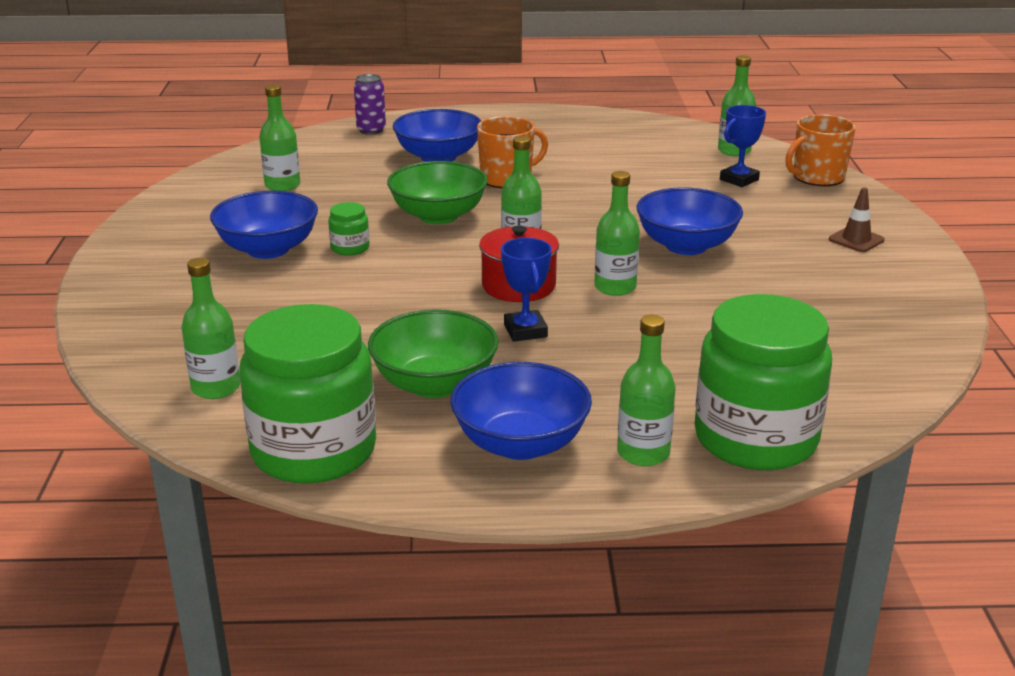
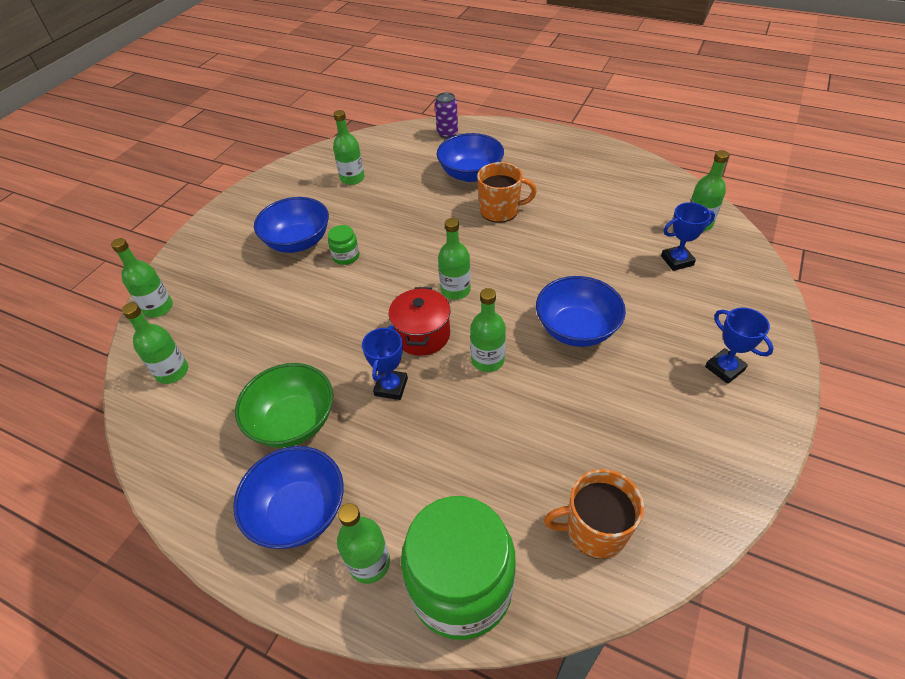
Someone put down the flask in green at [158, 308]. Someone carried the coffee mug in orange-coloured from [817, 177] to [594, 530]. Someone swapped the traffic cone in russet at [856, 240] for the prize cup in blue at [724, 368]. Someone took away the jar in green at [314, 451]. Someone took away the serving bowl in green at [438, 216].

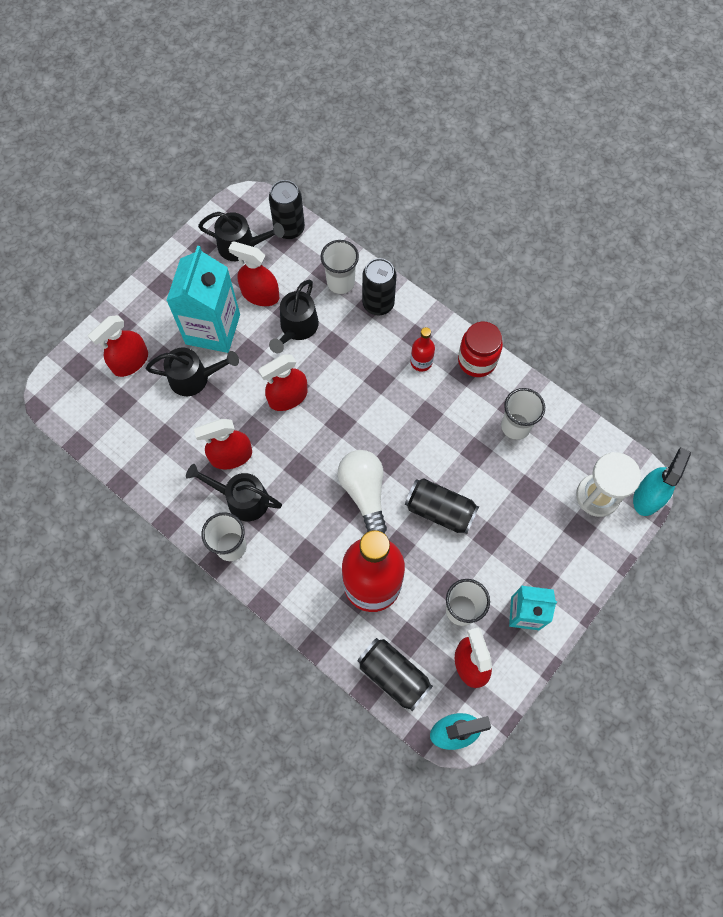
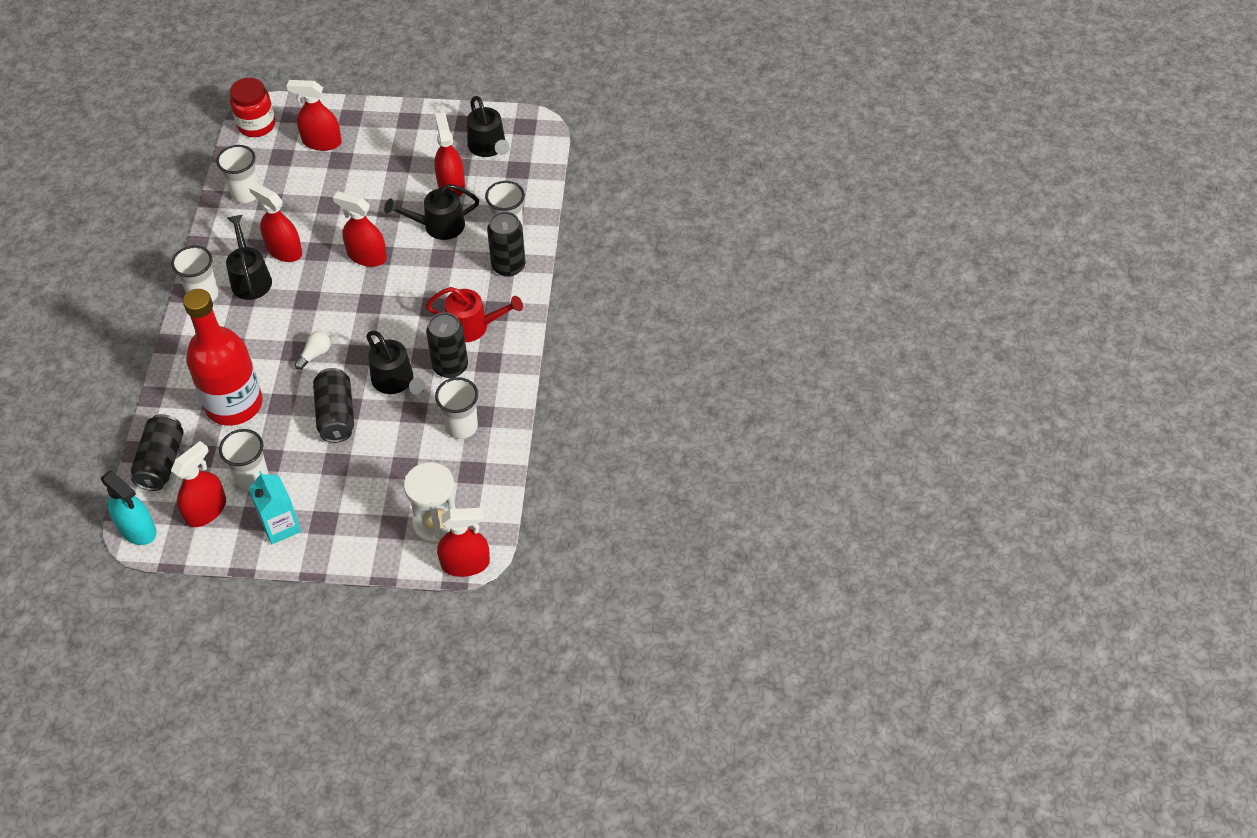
Someone put down the cup in snow-white at [246, 194]. Someone carried the jar in red from [477, 360] to [256, 125]. Someone scaled the lightbulb in snow-white at [364, 493] by 0.51. Someone carried the sprinkling can in black from [195, 378] to [396, 381]. Someone swapped the flask in red at [421, 362] for the sprinkling can in red at [473, 326]. Someone carried the soda can in black from [289, 229] to [450, 366]. Someone repainted the spray cleaner in turquoise at [648, 497], which became the spray cleaner in red at [465, 564]. Someone took away the carton in turquoise at [213, 329].

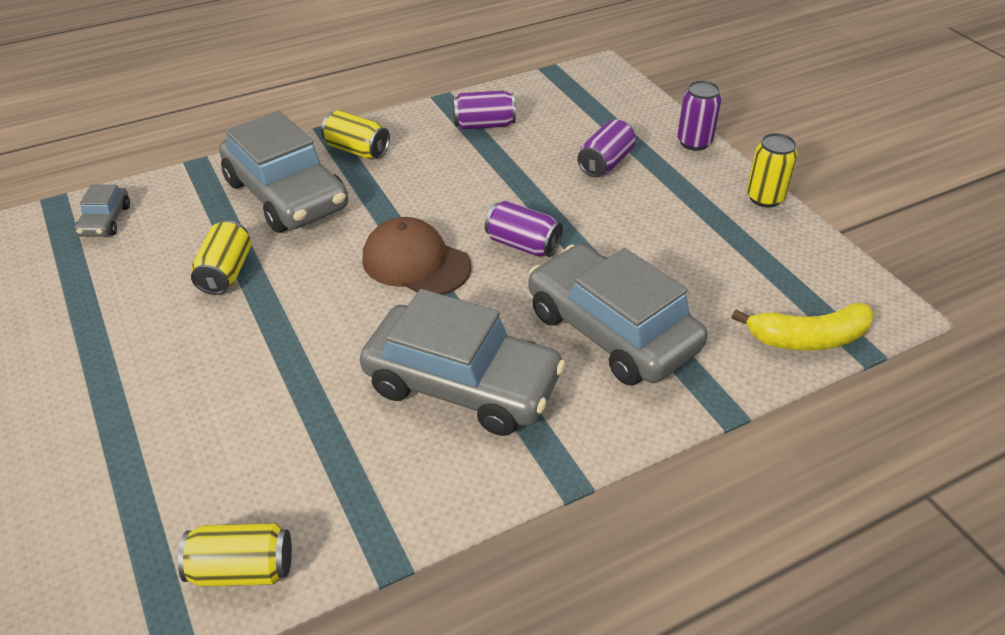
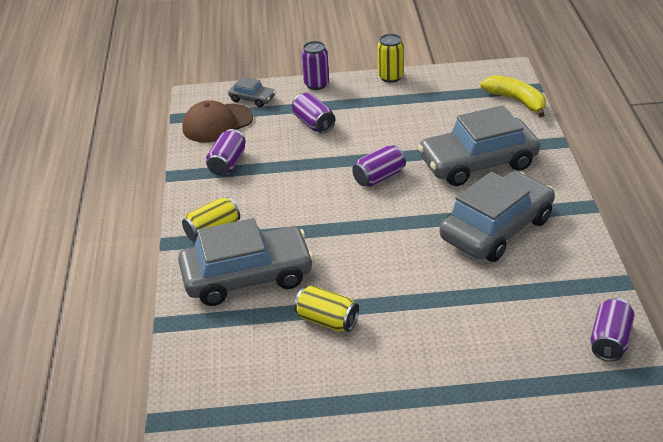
Someone carried the peaked cap in russet from [416, 263] to [217, 123]. Someone carried the car in ash-grey from [105, 221] to [252, 99]. Someone rotated the banana fruit in golden at [808, 338] by 60 degrees counterclockwise. Someone repainted the soda can in golden at [242, 569], which became the soda can in purple at [610, 341].

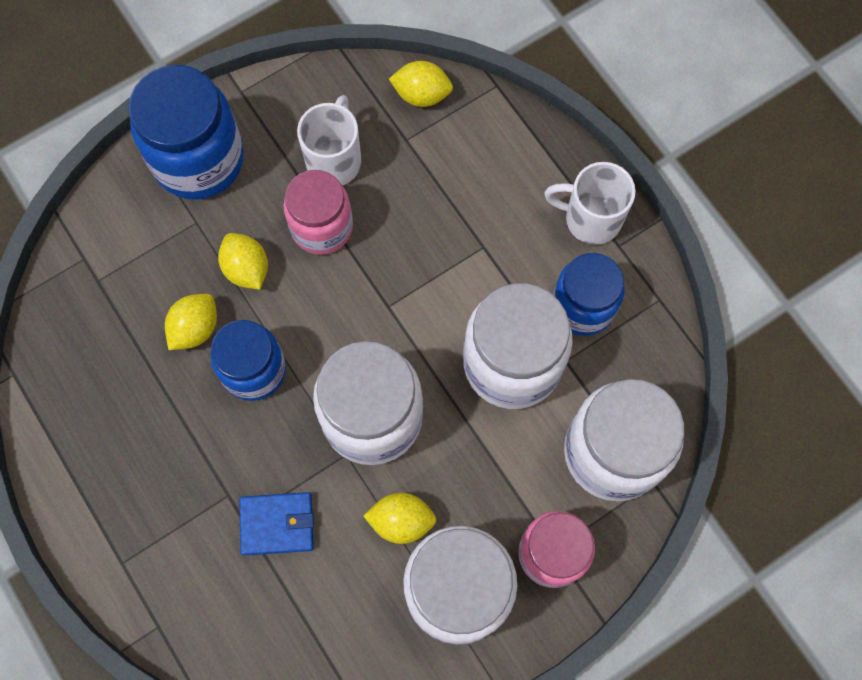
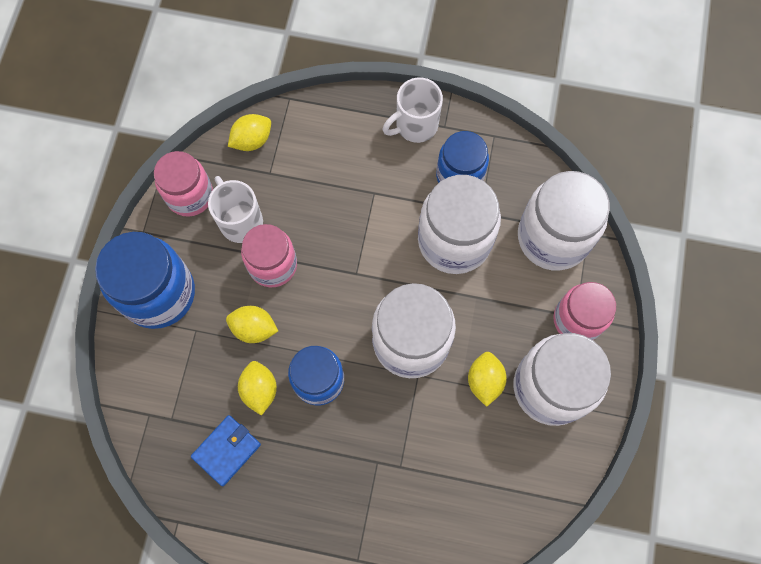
Someone put down the jar in pink at [190, 195]. Someone carried the card wallet in blue from [277, 524] to [227, 450]. Someone rotated the lemon in golden at [401, 521] by 45 degrees counterclockwise.

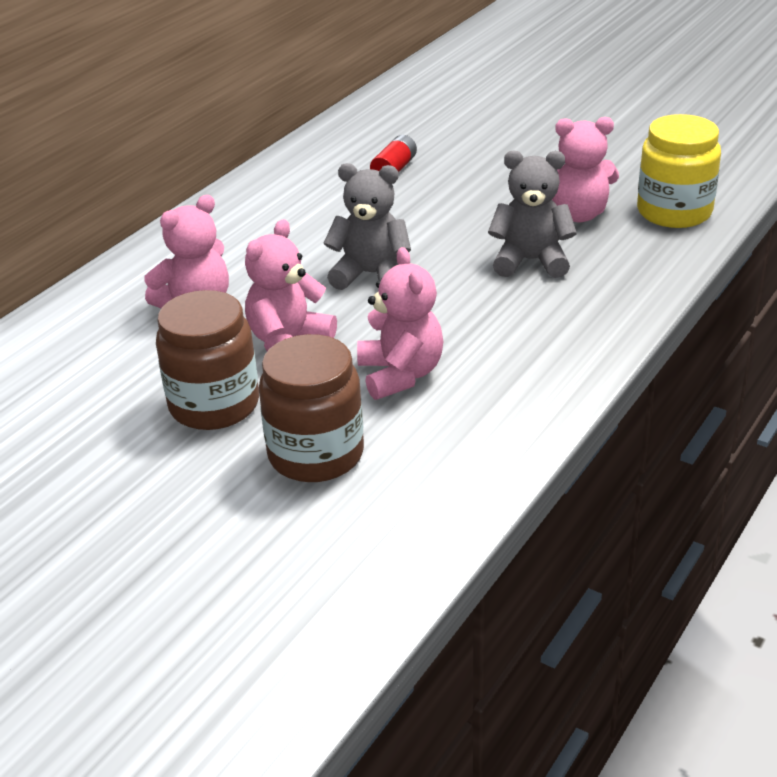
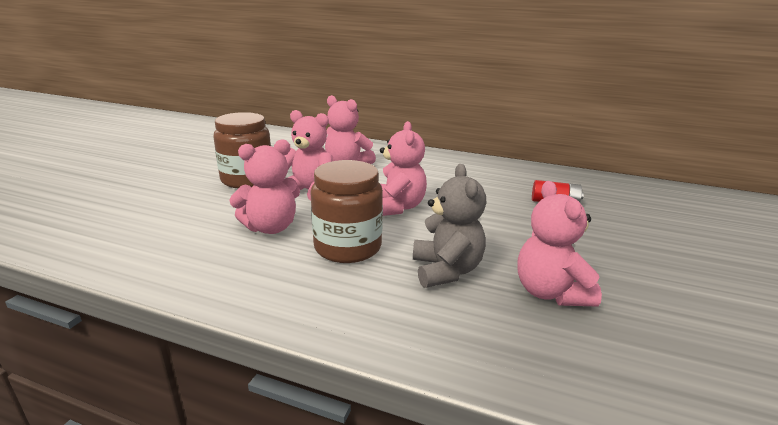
Someone carried the jar in russet from [316, 454] to [347, 247]. Someone repainted the teddy in ash-grey at [371, 275], which became the teddy in pink at [397, 207]. Someone took away the jar in golden at [674, 212].

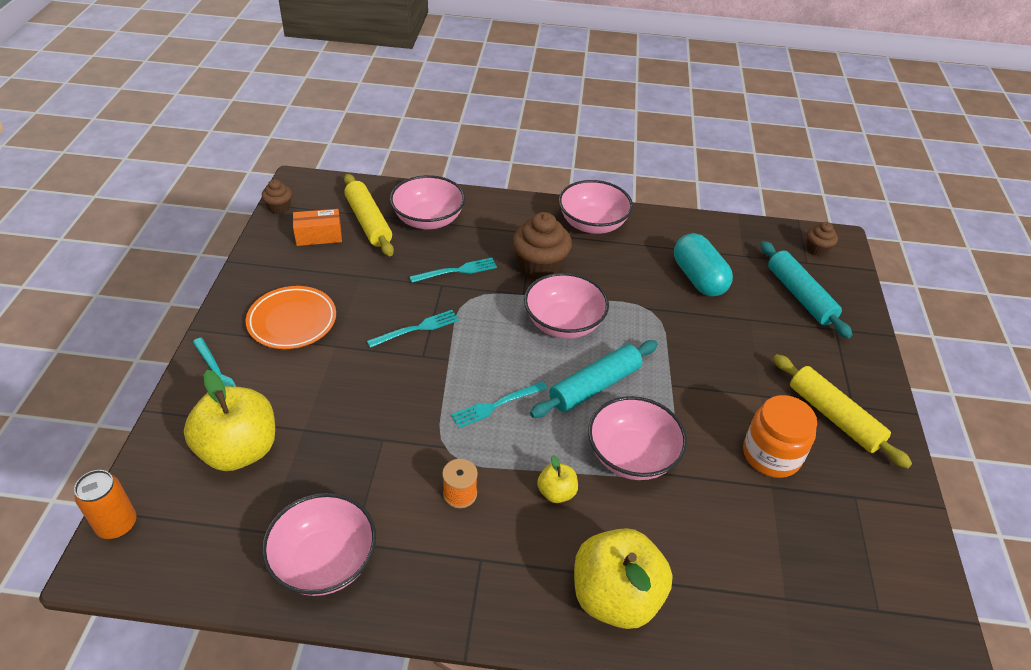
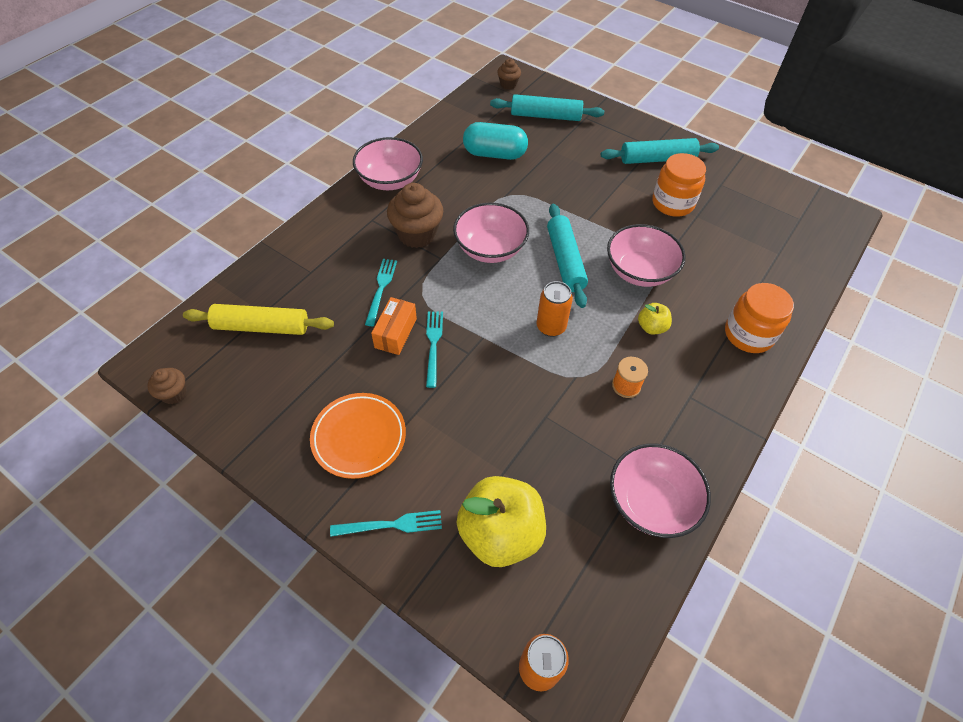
Someone carried the parcel in orange-coloured from [319, 236] to [396, 333]. Someone swapped the table fork in turquoise at [496, 405] for the soda can in orange-coloured at [551, 327]. Someone repainted the rolling pin in golden at [834, 417], which became the rolling pin in turquoise at [657, 159]. Someone swapped the toy apple in golden at [615, 597] for the jar in orange-coloured at [748, 334]. Someone took away the serving bowl in pink at [428, 219].

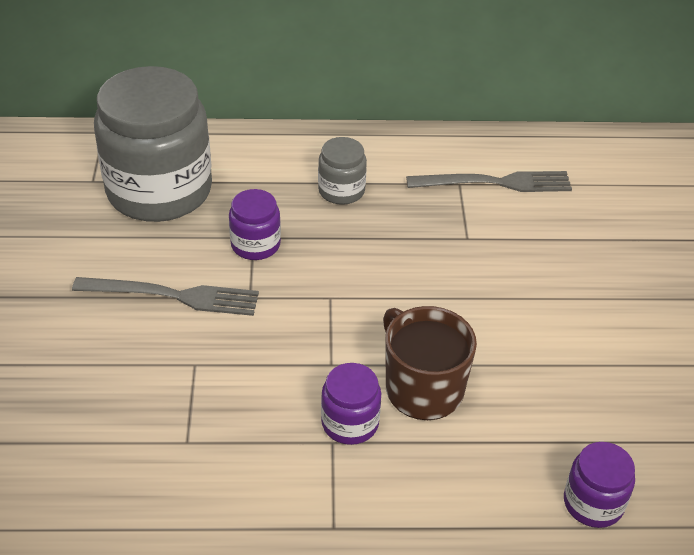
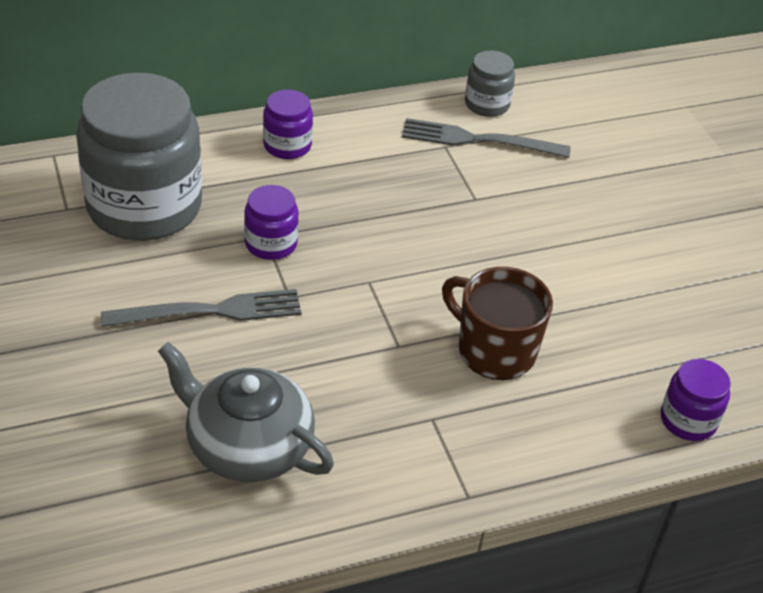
Someone put down the teapot in ash-grey at [247, 446]. Someone carried the jar in purple from [350, 423] to [287, 145]. Someone rotated the table fork in ash-grey at [495, 183] by 150 degrees counterclockwise. Someone carried the jar in ash-grey from [341, 190] to [487, 104].

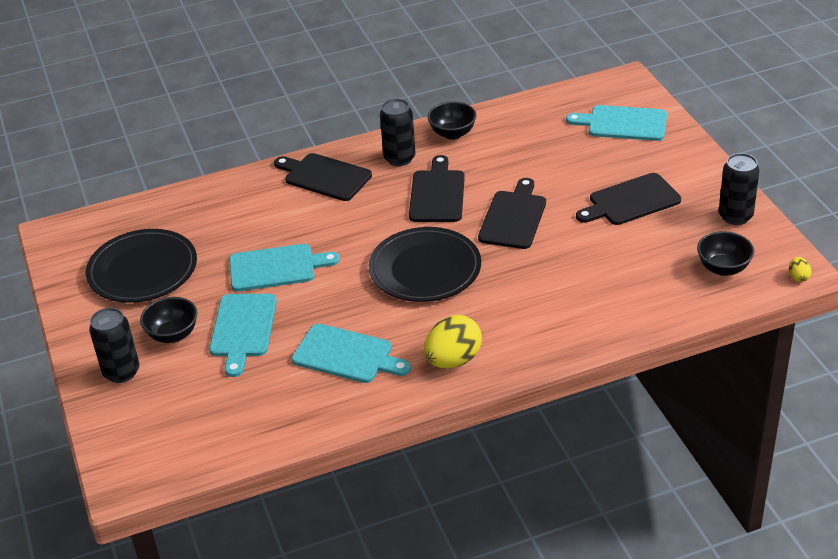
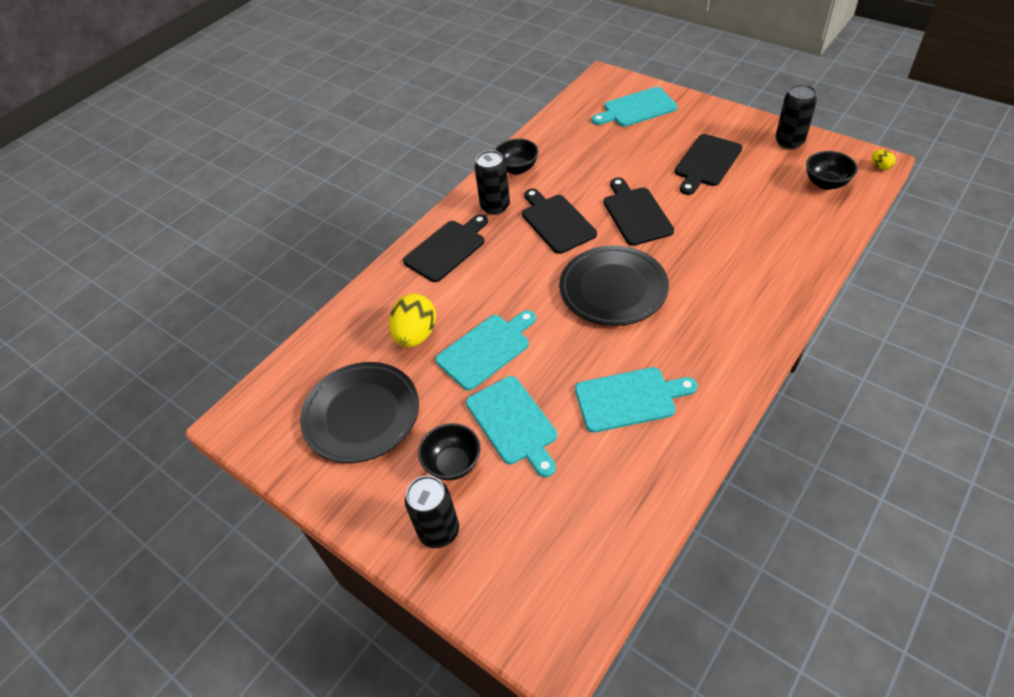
Someone carried the toy egg in golden from [453, 360] to [416, 335]. Someone rotated the cutting board in black at [325, 176] by 135 degrees clockwise.

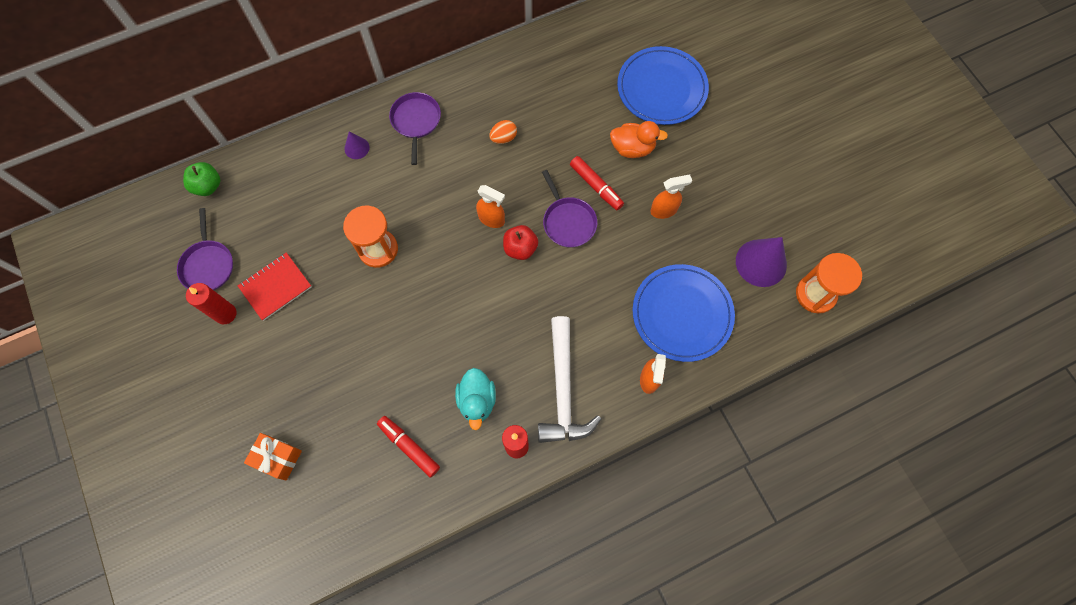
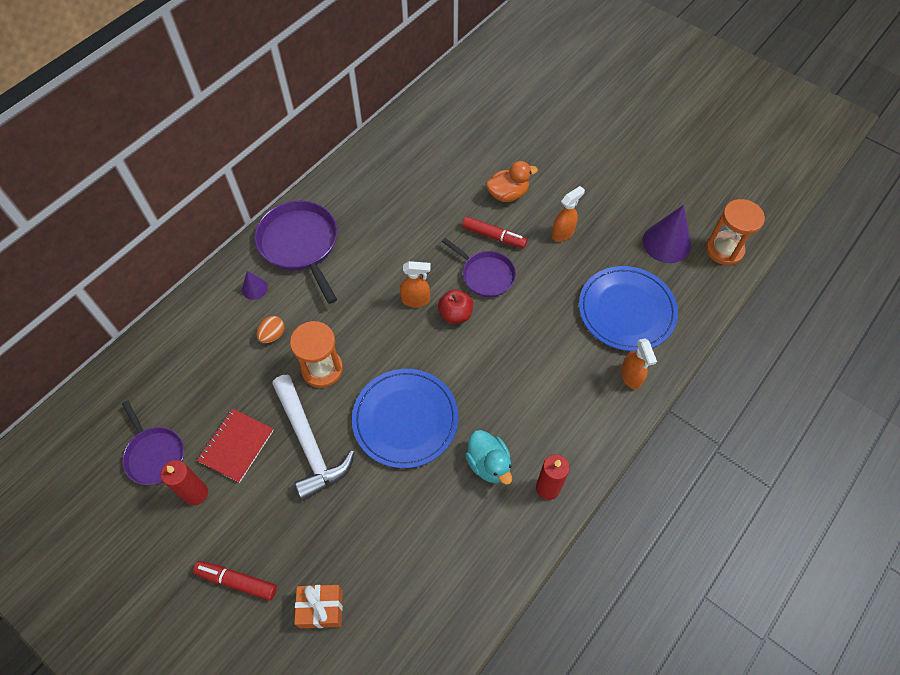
Someone carried the felt pen in red from [409, 447] to [237, 581]. Someone scaled the frying pan in purple at [416, 121] by 1.59. Someone carried the toy egg in orange-coloured from [503, 138] to [272, 335]. Someone carried the hammer in snow-white from [563, 390] to [309, 443]. Someone carried the flat dish in blue from [661, 88] to [405, 419]. Someone took away the toy apple in green at [208, 186].

